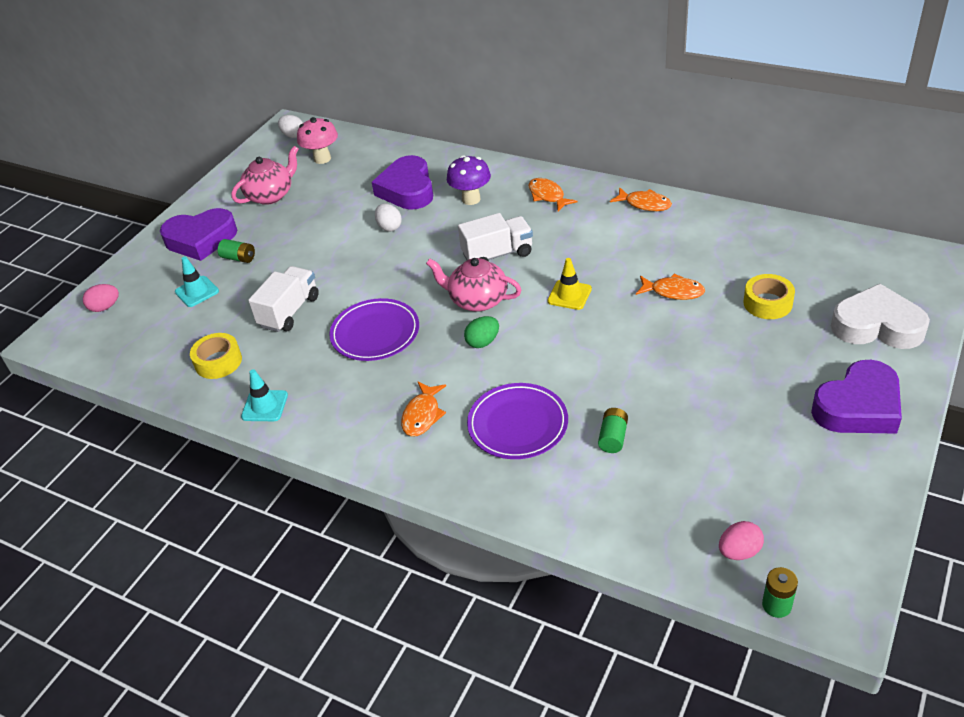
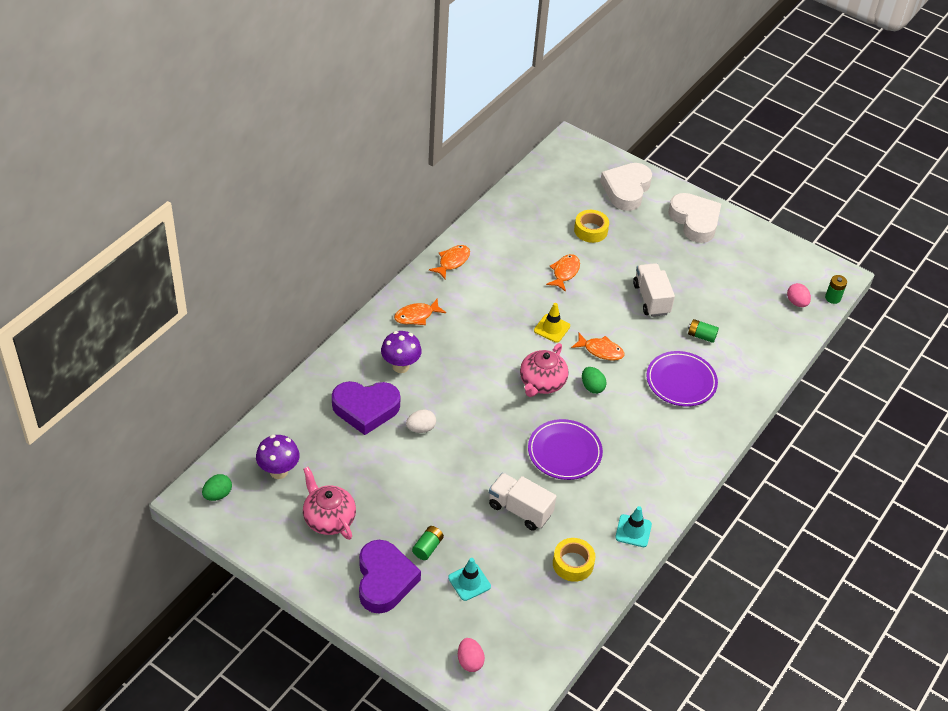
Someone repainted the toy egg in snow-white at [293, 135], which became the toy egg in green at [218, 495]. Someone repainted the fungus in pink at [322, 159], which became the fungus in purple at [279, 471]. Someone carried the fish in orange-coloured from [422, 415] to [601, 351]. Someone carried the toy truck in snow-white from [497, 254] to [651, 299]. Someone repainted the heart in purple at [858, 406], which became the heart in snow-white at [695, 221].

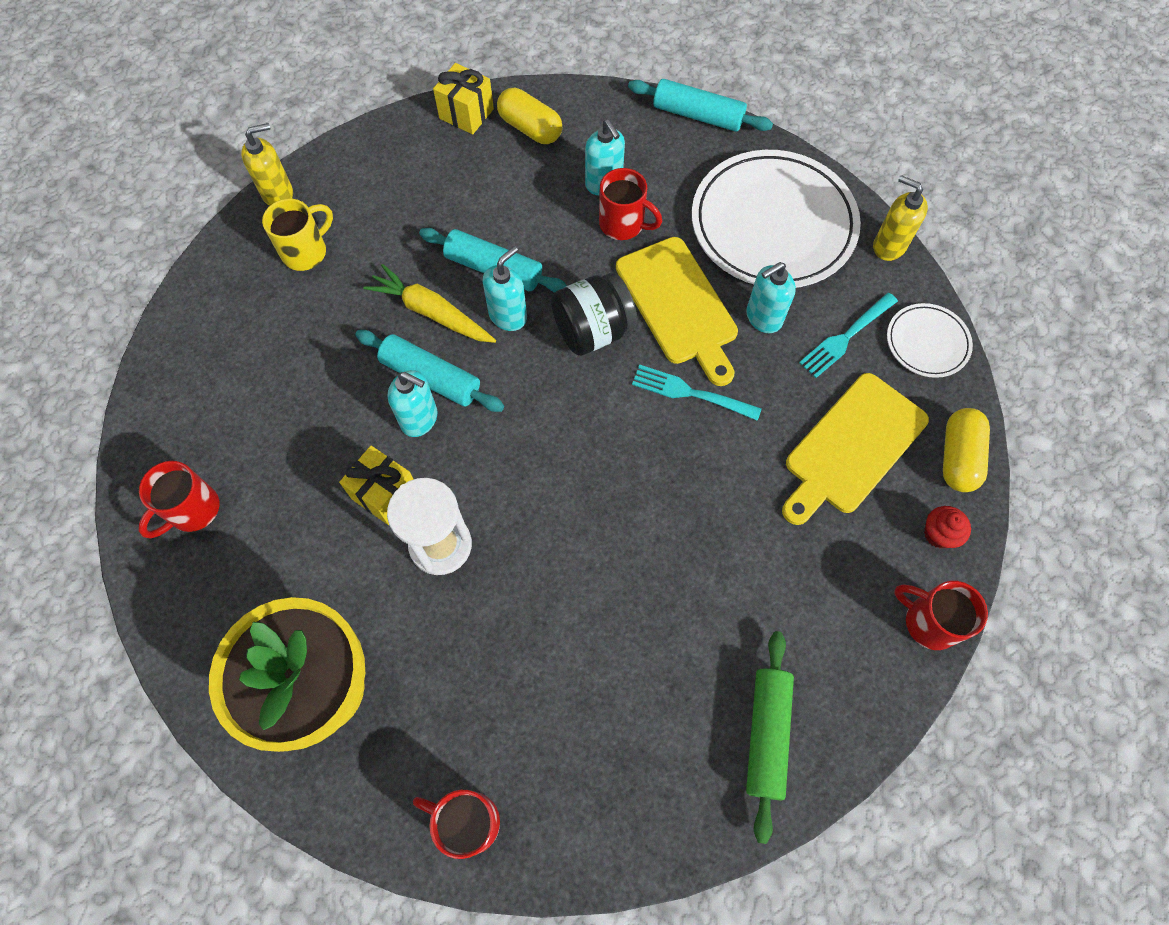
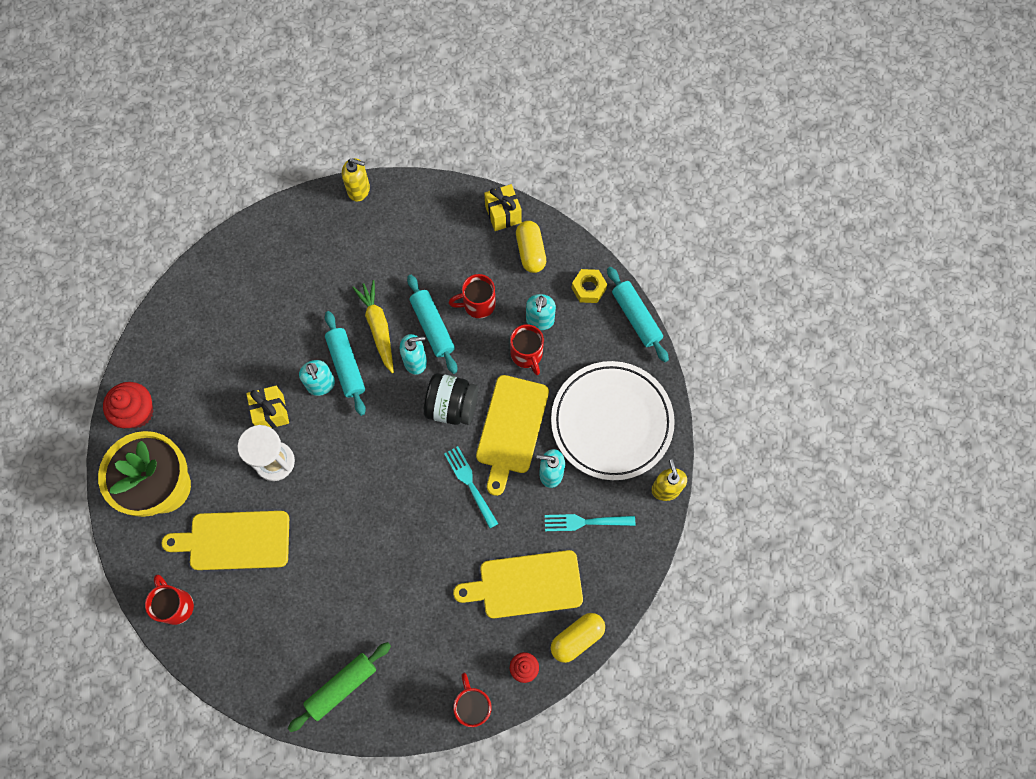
Someone put down the fairy cake in red at [137, 412]. Someone put down the cutting board in golden at [234, 540]. Someone carried the coffee mug in red from [192, 510] to [478, 304]. Someone put down the nut in golden at [588, 288]. Someone took away the coffee mug in golden at [306, 252]. Someone took away the flat dish in snow-white at [927, 342].

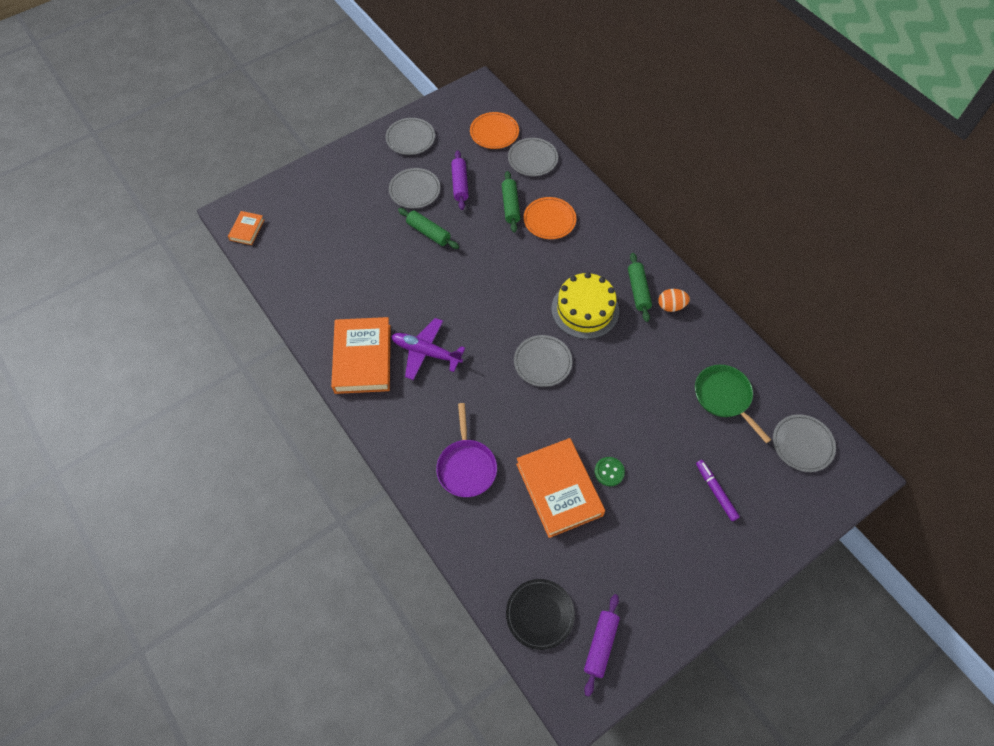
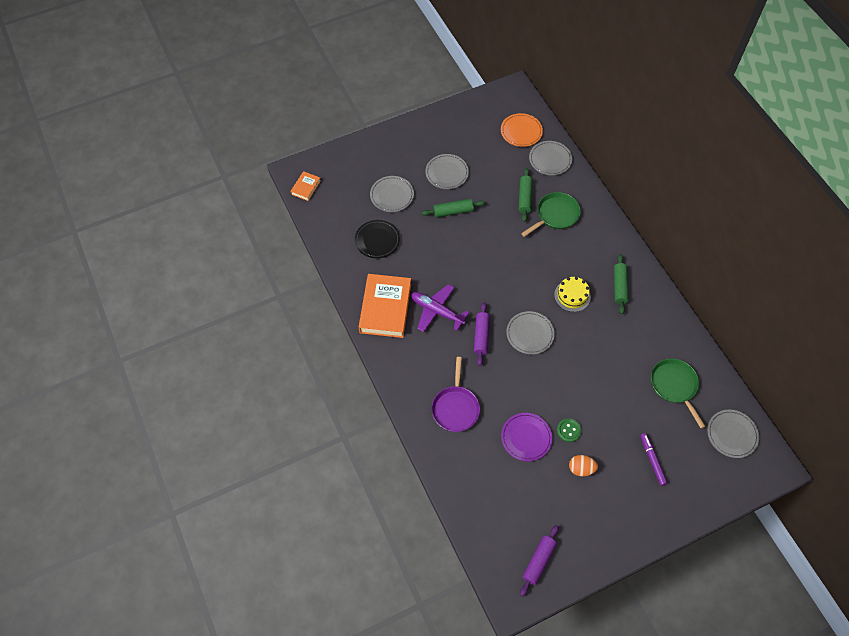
Someone carried the flat dish in black from [540, 614] to [377, 240]. Someone carried the flat dish in ash-grey from [410, 138] to [392, 195]. Someone rotated the rolling pin in green at [428, 232] by 60 degrees counterclockwise. Someone carried the rolling pin in purple from [460, 184] to [481, 336]. Someone swapped the hardcover in orange-coloured at [559, 489] for the flat dish in purple at [526, 438]. Someone swapped the flat dish in orange-coloured at [549, 220] for the frying pan in green at [555, 215]. Someone scaled the cake in golden at [585, 309] by 0.64. Someone carried the toy egg in orange-coloured from [671, 306] to [581, 469].

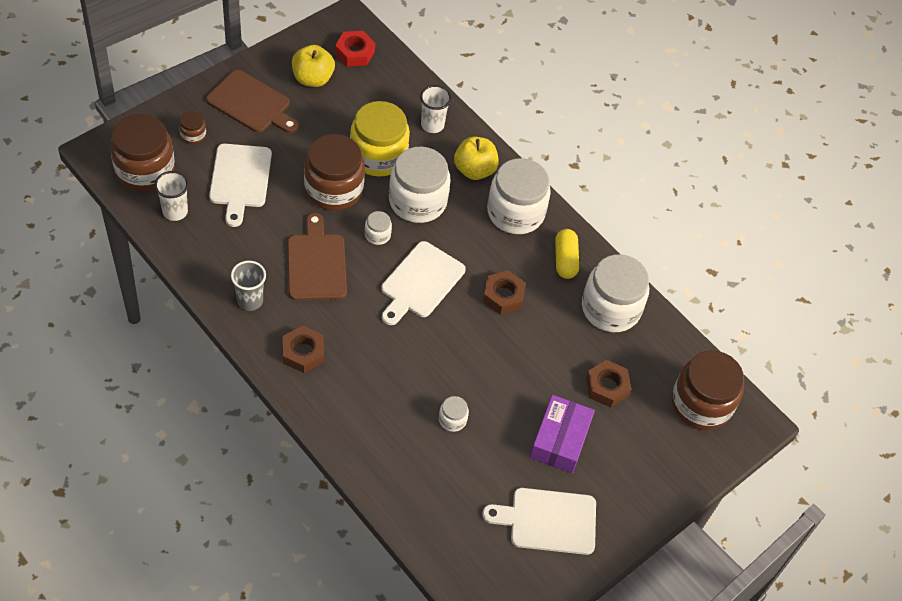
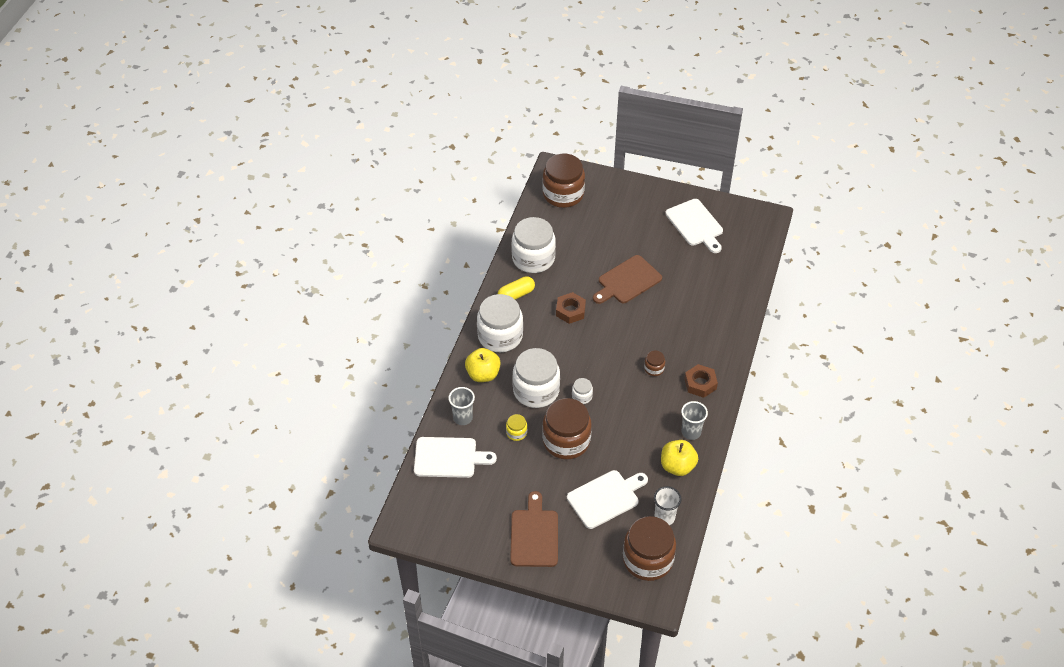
Someone carried the cutting board in snow-white from [420, 282] to [449, 458]. Someone repainted the cup in snow-white at [432, 125], which became the cup in ash-grey at [463, 418]. Someone scaled the jar in golden at [378, 155] by 0.44. Someone carried the cutting board in russet from [316, 263] to [627, 281]. Someone carried the jar in russet from [193, 135] to [654, 368]. Someone carried the toy apple in golden from [312, 78] to [677, 466]. Someone took away the nut in red at [355, 52]. Someone took away the jar in snow-white at [452, 419]. Someone took away the parcel in purple at [560, 440]. Someone took away the nut in russet at [607, 387].

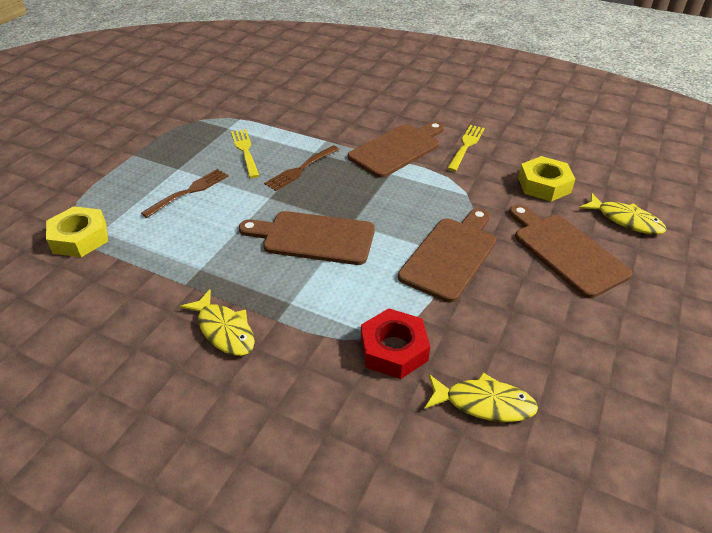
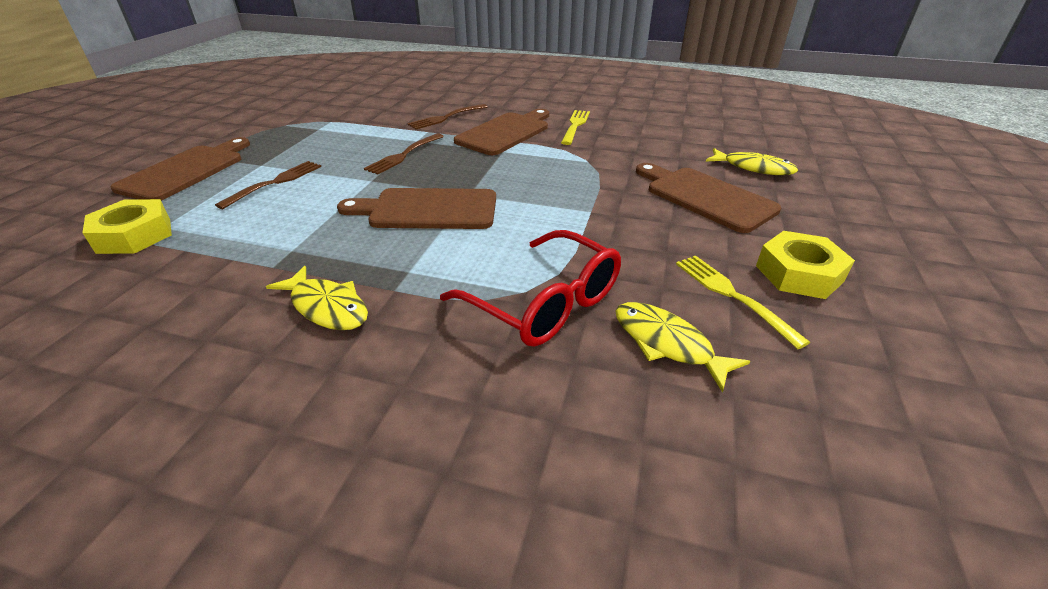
Someone carried the cutting board in russet from [451, 255] to [186, 171]. Someone put down the table fork in russet at [446, 117]. Someone swapped the nut in red at [393, 349] for the eyeglasses in red at [544, 303]. Someone rotated the fish in golden at [484, 403] by 135 degrees counterclockwise. Someone carried the table fork in golden from [245, 151] to [732, 295]. Someone carried the nut in golden from [544, 185] to [799, 273].

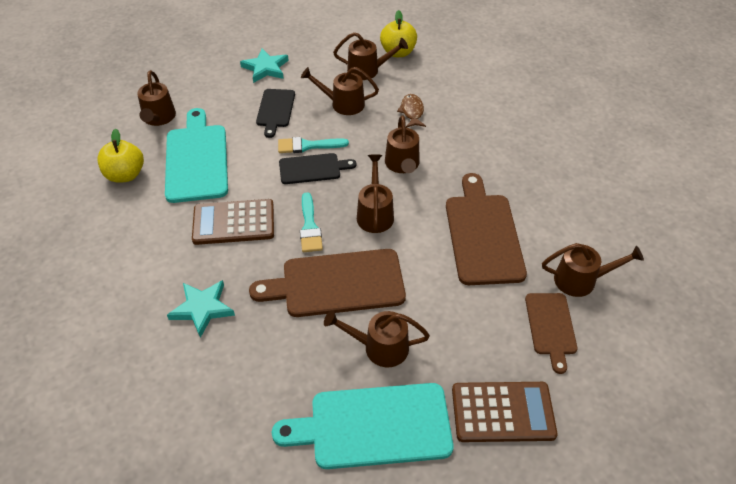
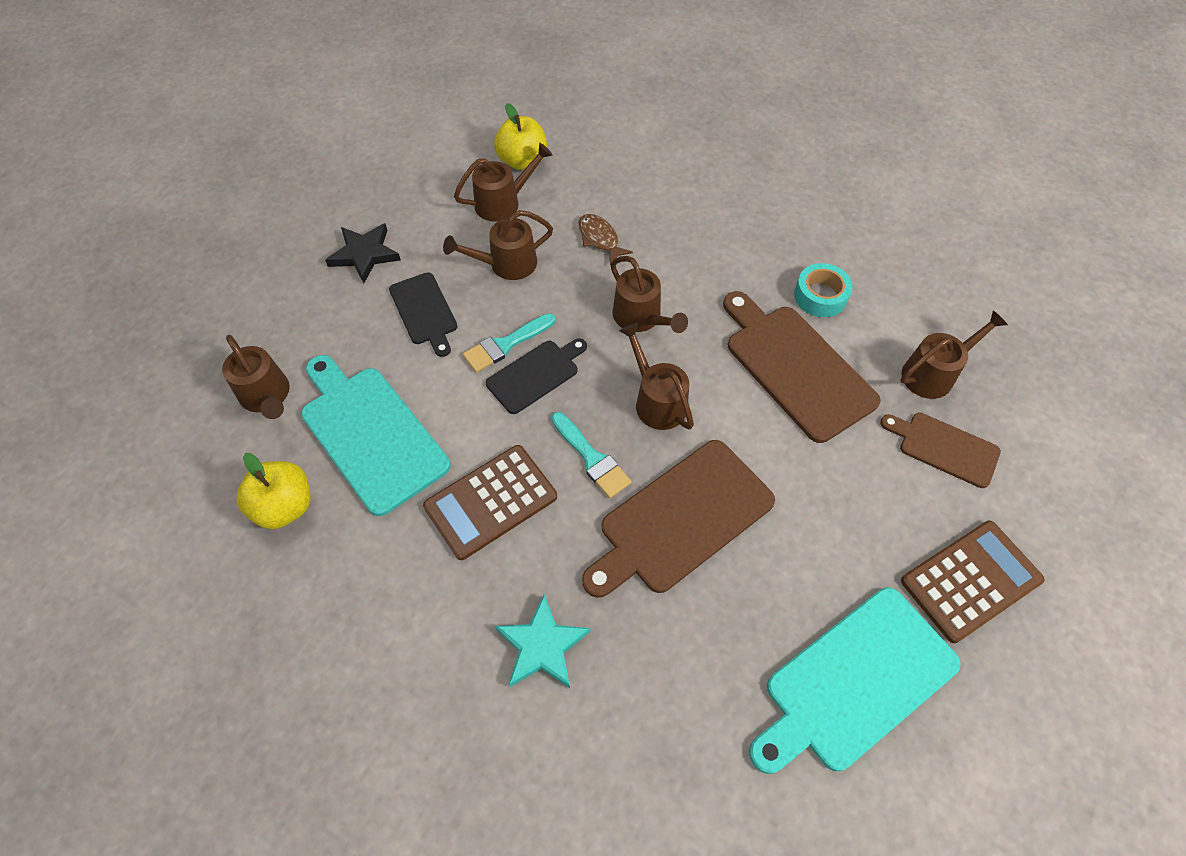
Someone repainted the star shape in turquoise at [265, 68], which became the star shape in black at [364, 254]. Someone put down the tape in turquoise at [820, 296]. Someone rotated the cutting board in russet at [551, 327] by 150 degrees clockwise. Someone took away the sprinkling can in russet at [379, 347].

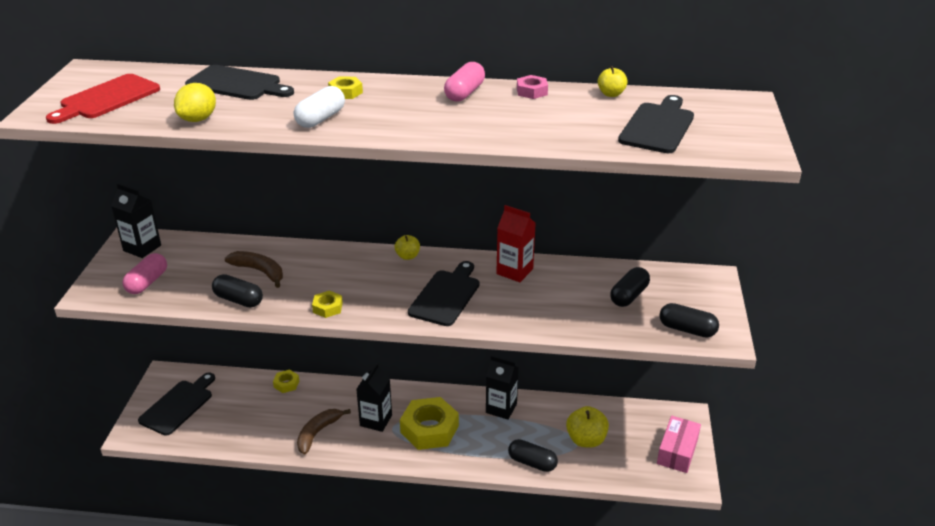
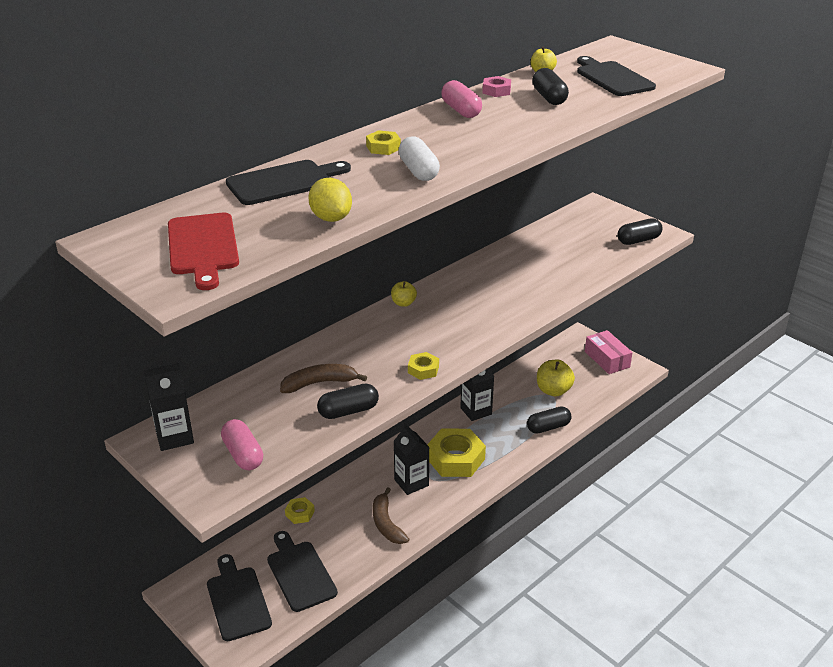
Someone carried the cutting board in black from [446, 296] to [300, 573]. Someone carried the pill in black from [629, 296] to [549, 97]. Someone took away the carton in red at [514, 271].

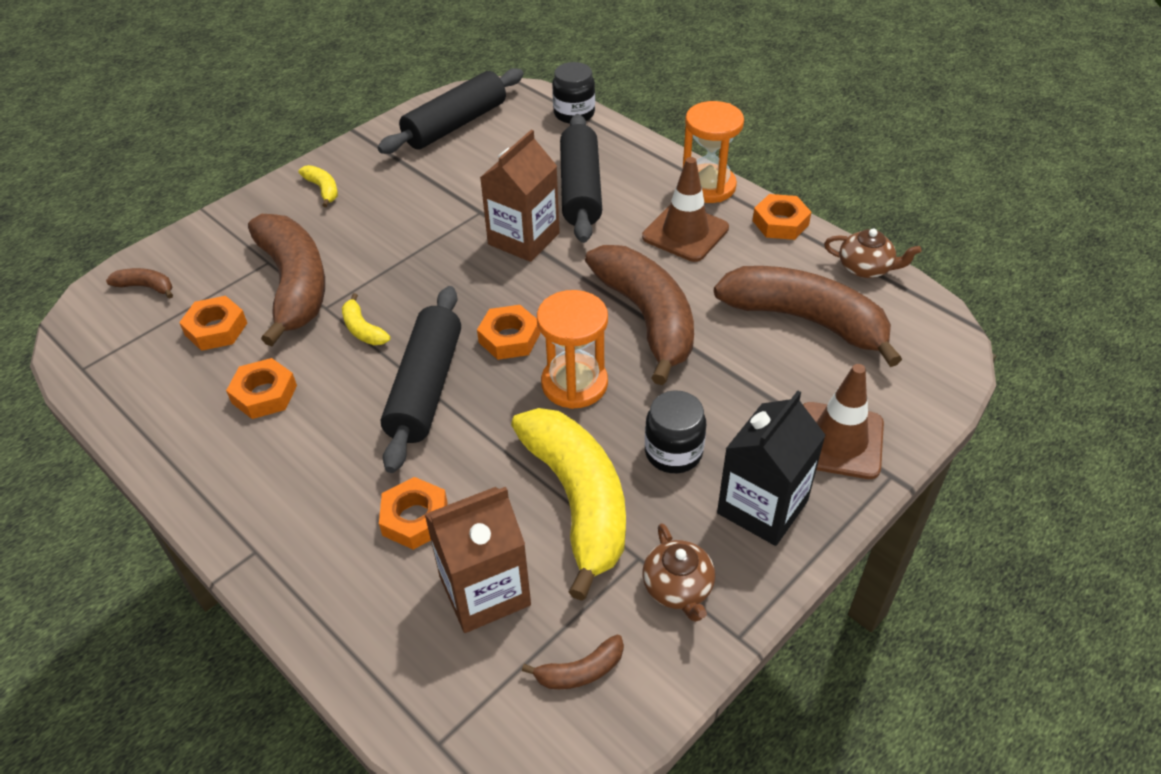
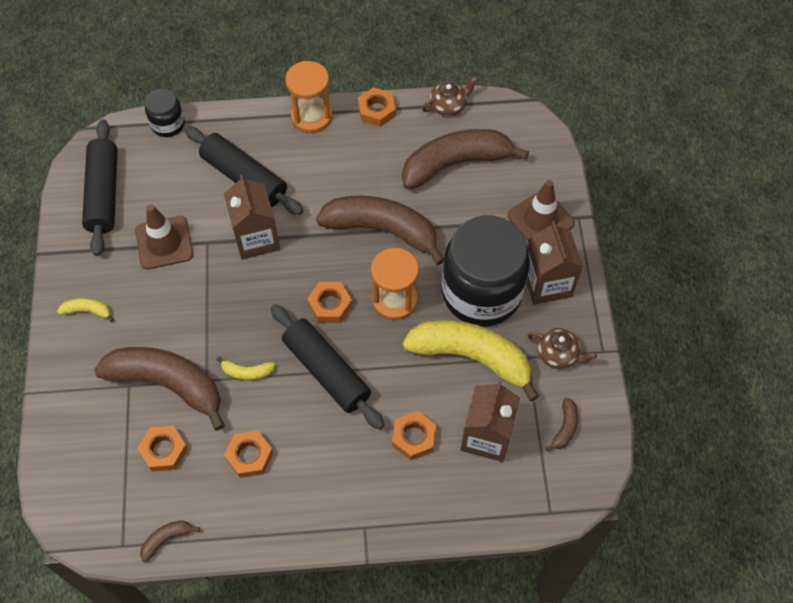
Someone carried the traffic cone in russet from [685, 233] to [164, 243]. Someone carried the banana fruit in russet from [146, 287] to [166, 539]. Someone scaled the jar in black at [673, 452] by 2.18. Someone repainted the carton in black at [762, 507], which became the carton in russet at [547, 283].

